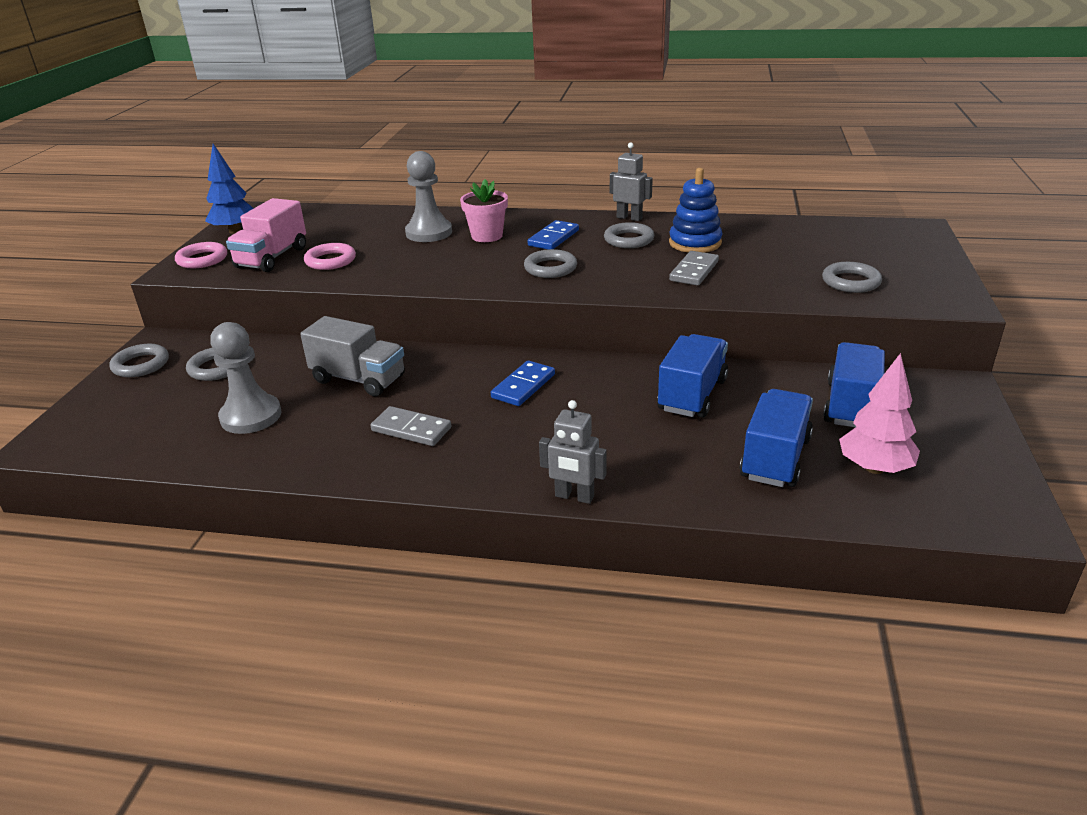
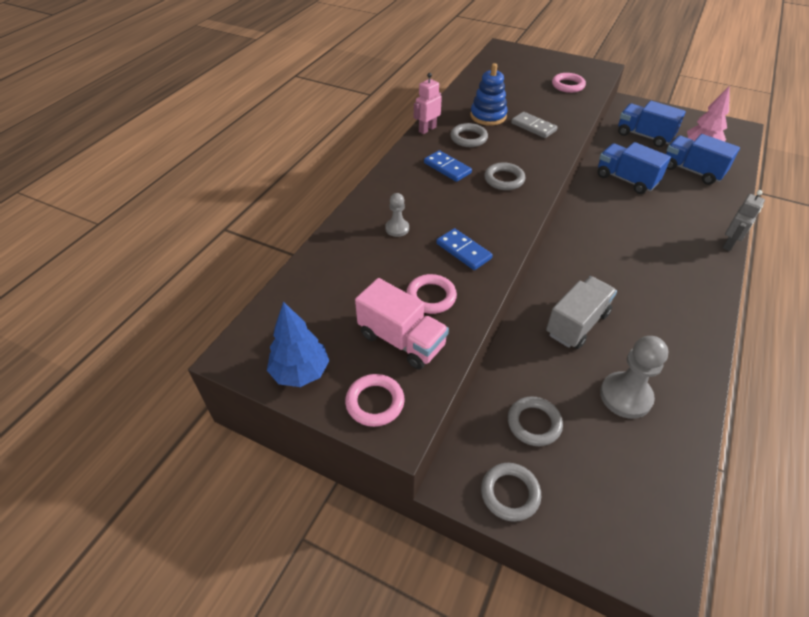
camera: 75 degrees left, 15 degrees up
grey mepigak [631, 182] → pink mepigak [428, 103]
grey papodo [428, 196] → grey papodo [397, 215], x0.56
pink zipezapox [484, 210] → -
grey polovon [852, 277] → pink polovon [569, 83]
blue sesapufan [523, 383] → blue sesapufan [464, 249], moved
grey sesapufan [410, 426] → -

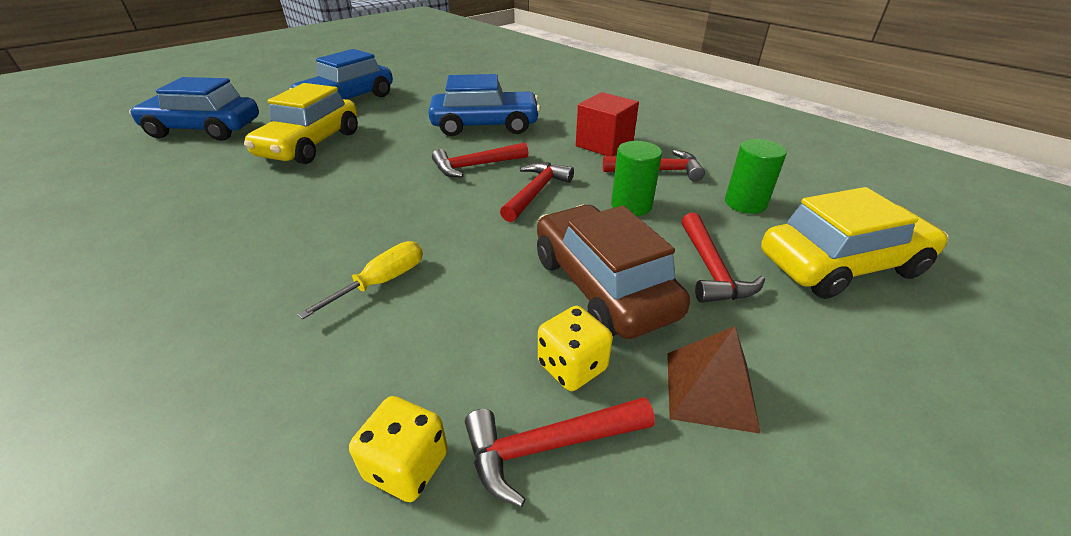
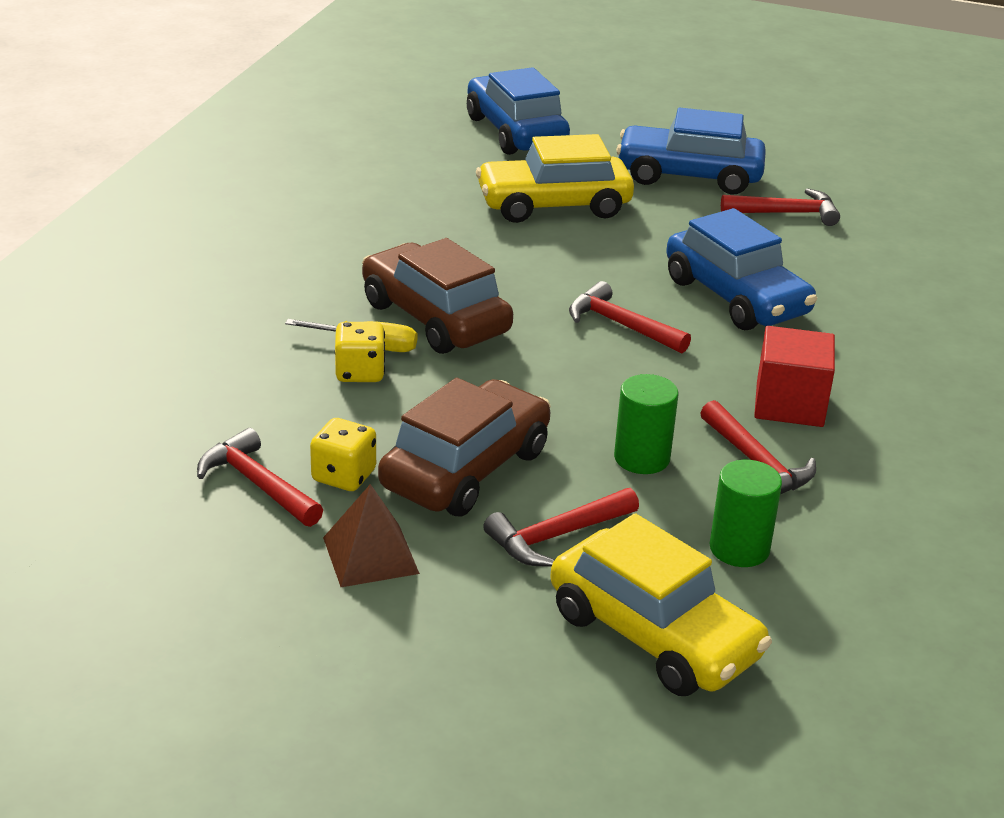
camera: 60 degrees right, 5 degrees down
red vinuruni [537, 192] → red vinuruni [780, 207], moved
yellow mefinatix [398, 449] → yellow mefinatix [360, 352], moved
- → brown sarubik [437, 296]

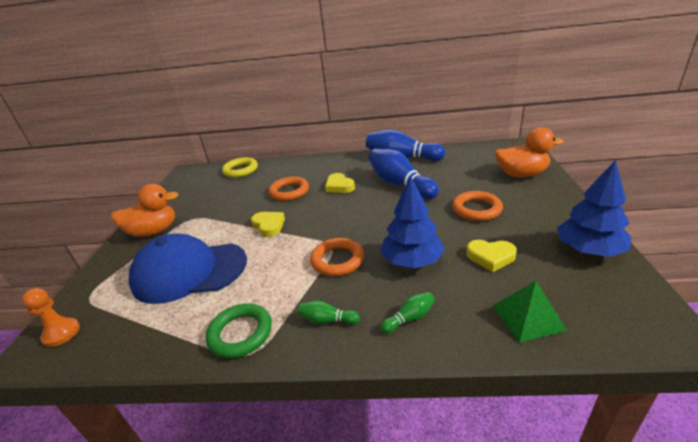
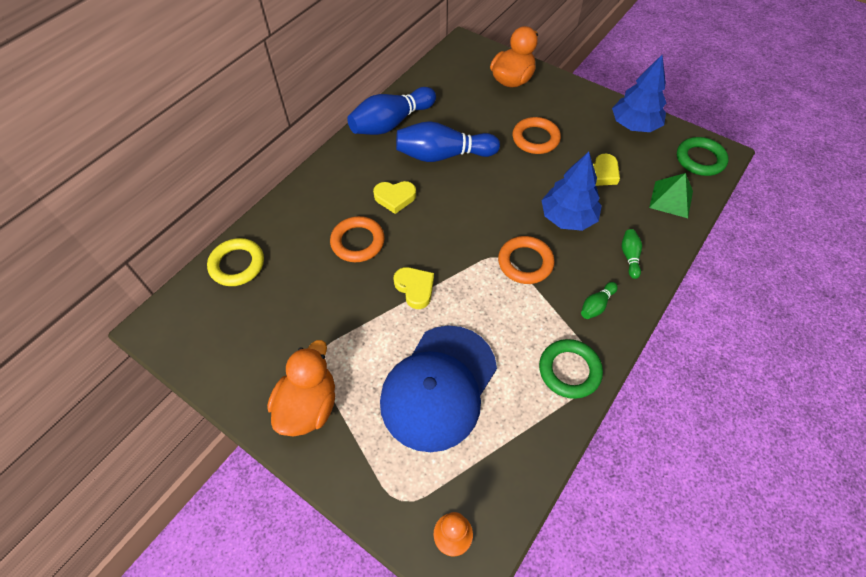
camera: 60 degrees left, 25 degrees up
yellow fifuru [268, 224] → yellow fifuru [414, 288], 60 degrees clockwise
- → green polovon [703, 156]

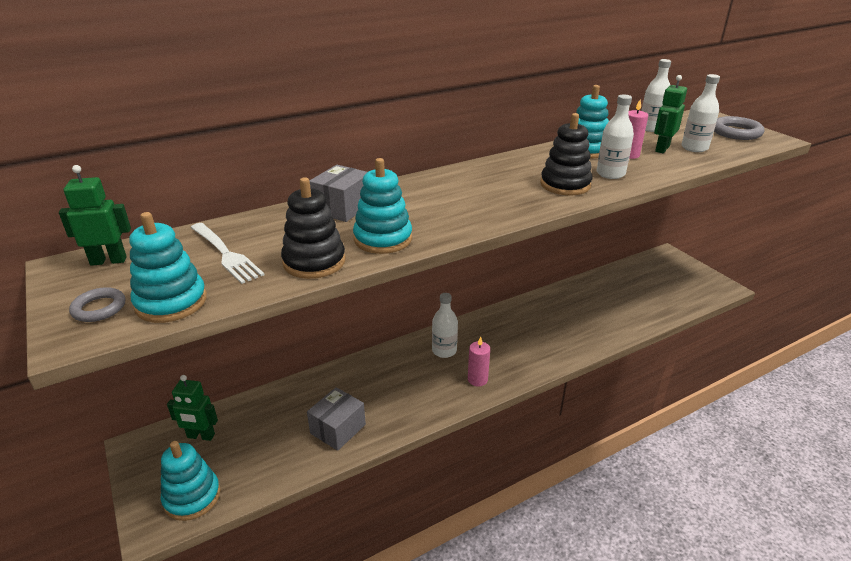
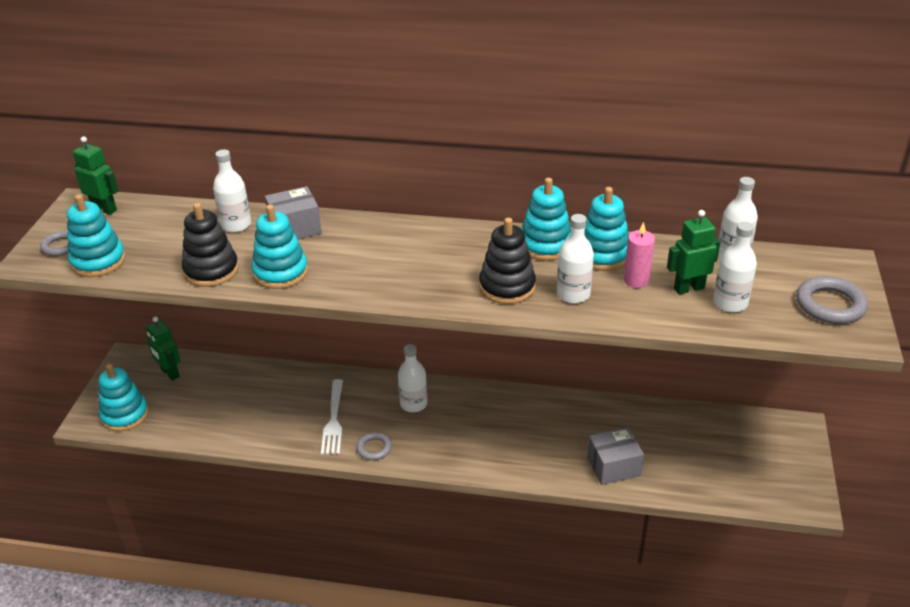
camera: 40 degrees right, 5 degrees up
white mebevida [227, 253] → white mebevida [332, 416], moved
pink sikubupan [479, 361] → -
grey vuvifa [336, 419] → grey vuvifa [615, 456], moved
- → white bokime [232, 191]
- → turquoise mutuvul [546, 219]
- → grey polovon [374, 446]

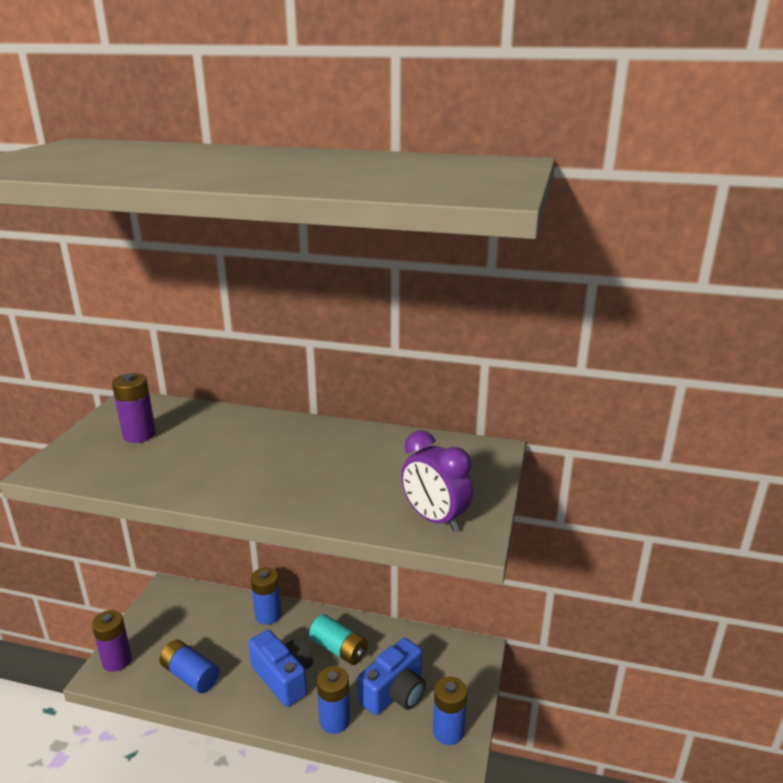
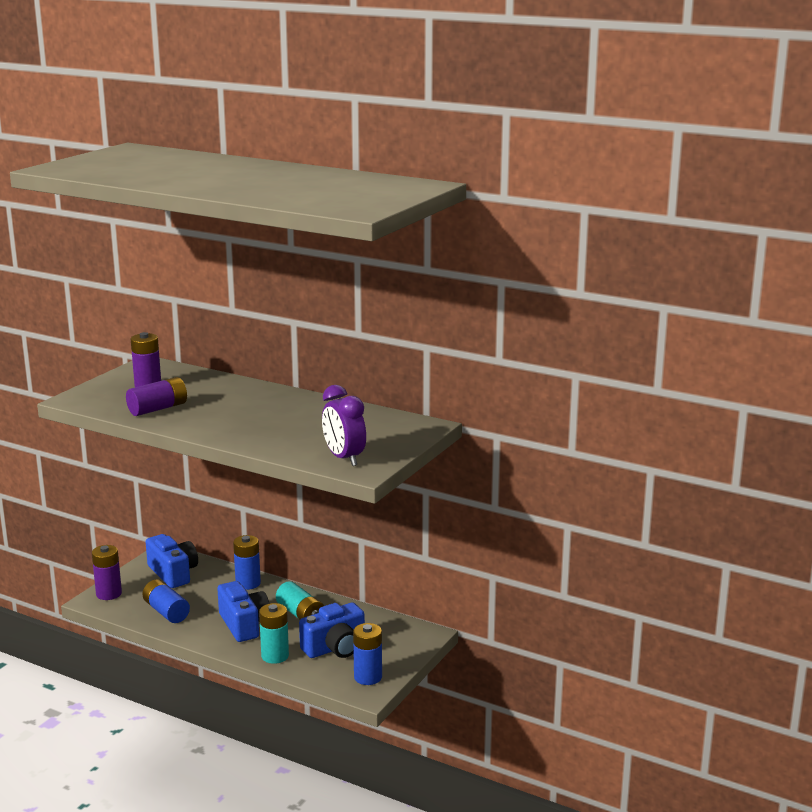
camera: 15 degrees right, 5 degrees down
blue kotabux [333, 700] → turquoise kotabux [274, 633]
- → purple kotabux [156, 396]
- → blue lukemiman [172, 561]

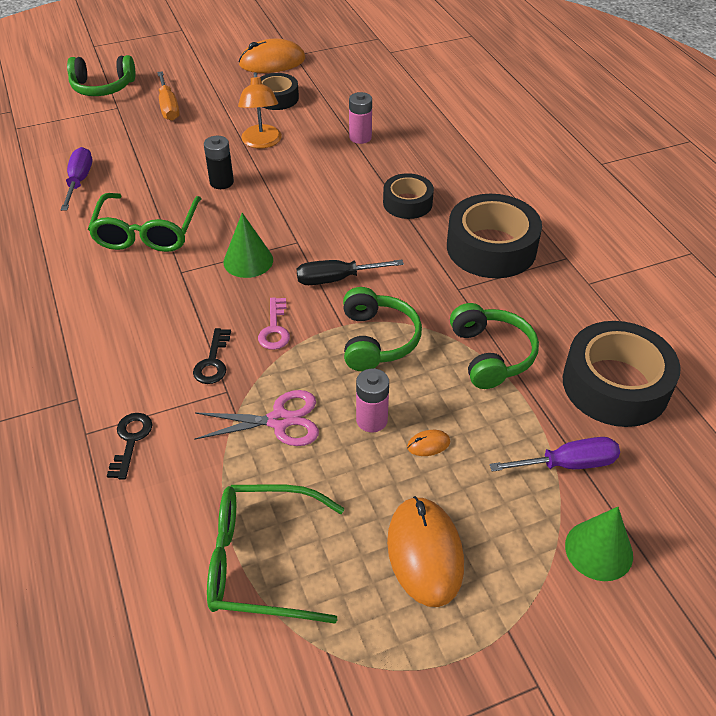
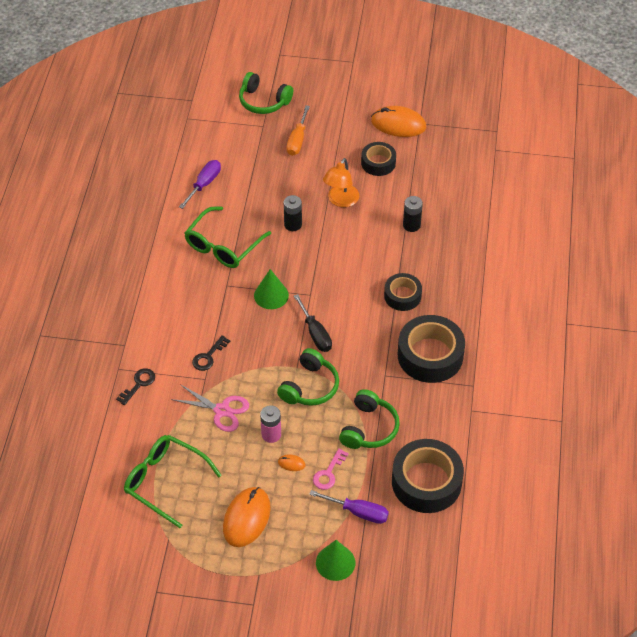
camera: 30 degrees right, 5 degrees up
pink kotabux [360, 118] → black kotabux [413, 214]
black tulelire [350, 272] → black tulelire [313, 323], 135 degrees counterclockwise
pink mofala [274, 323] → pink mofala [331, 469], moved

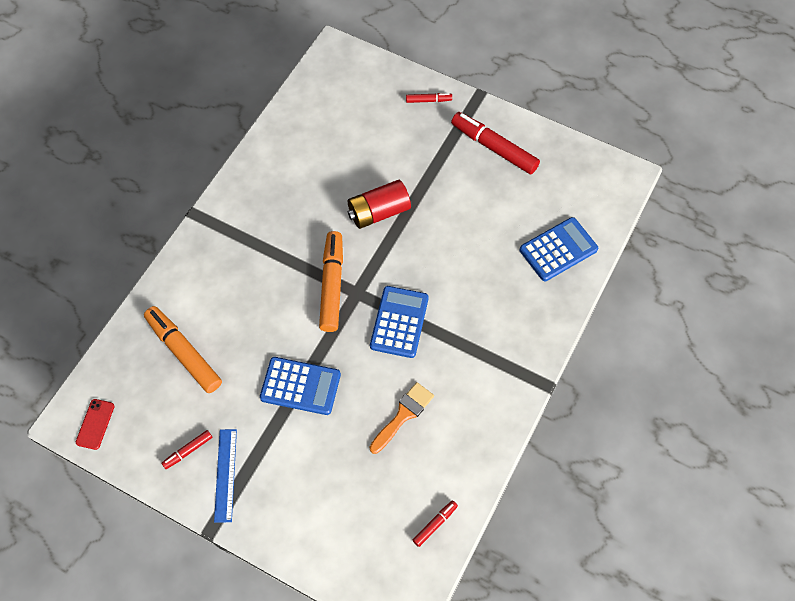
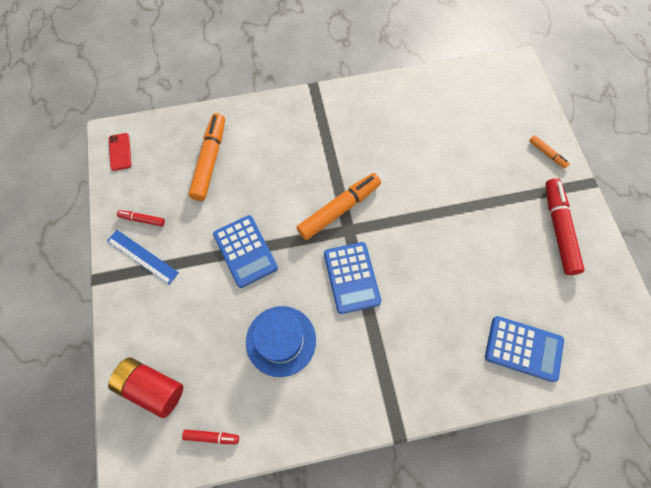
camera: 50 degrees right, 5 degrees up
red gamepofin [429, 98] → orange gamepofin [549, 151]
red kotabux [379, 204] → red kotabux [145, 387], moved
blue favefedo [399, 322] → blue favefedo [352, 278], 105 degrees clockwise
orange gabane [402, 418] → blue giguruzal [281, 341]
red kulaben [95, 424] → red kulaben [120, 152], 75 degrees counterclockwise
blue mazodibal [225, 476] → blue mazodibal [143, 257], 75 degrees clockwise

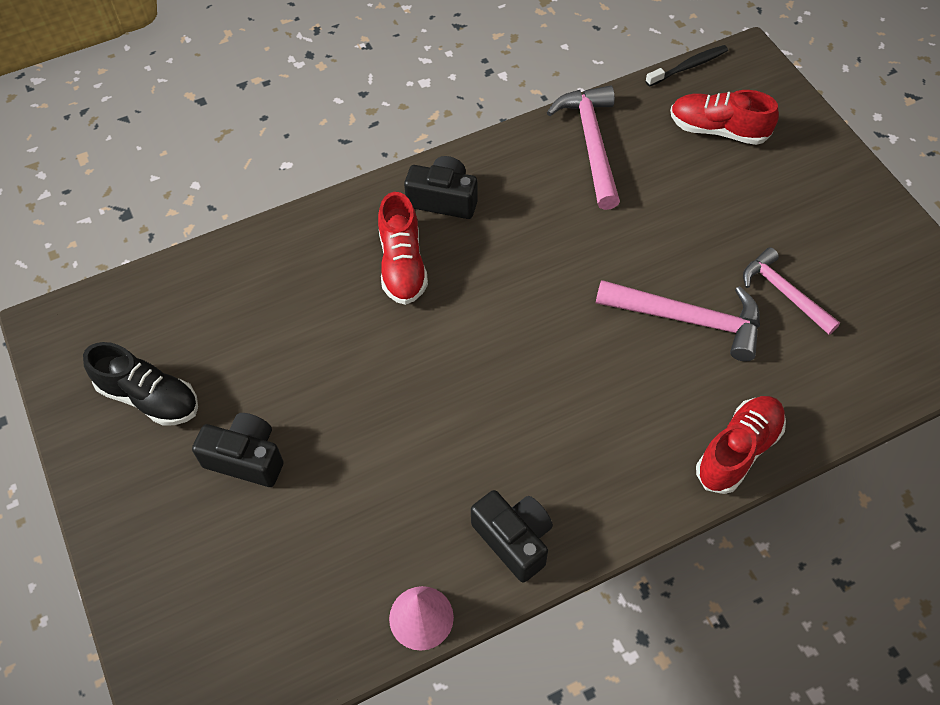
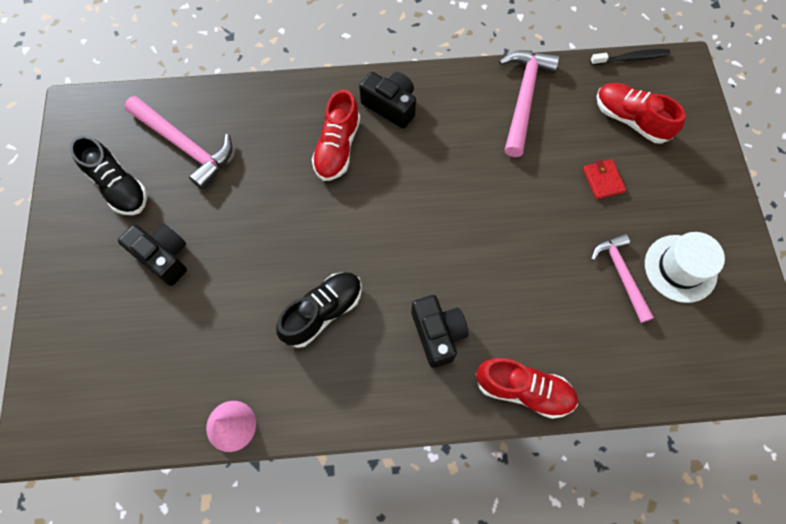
camera: 20 degrees right, 10 degrees up
pink vinuruni [678, 320] → pink vinuruni [178, 143], moved
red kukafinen [741, 445] → red kukafinen [527, 388], 45 degrees clockwise
black lukemiman [512, 536] → black lukemiman [440, 331], moved
- → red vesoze [604, 179]
- → white giguruzal [685, 267]
- → black kukafinen [319, 310]

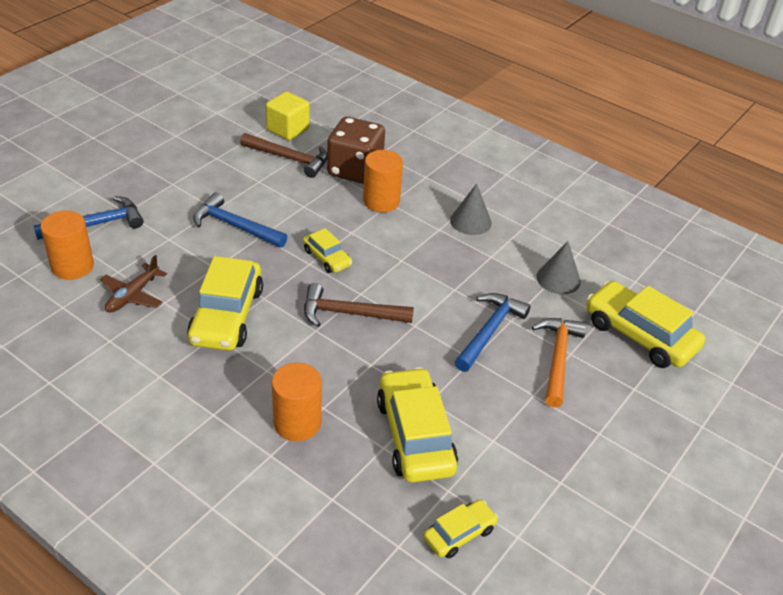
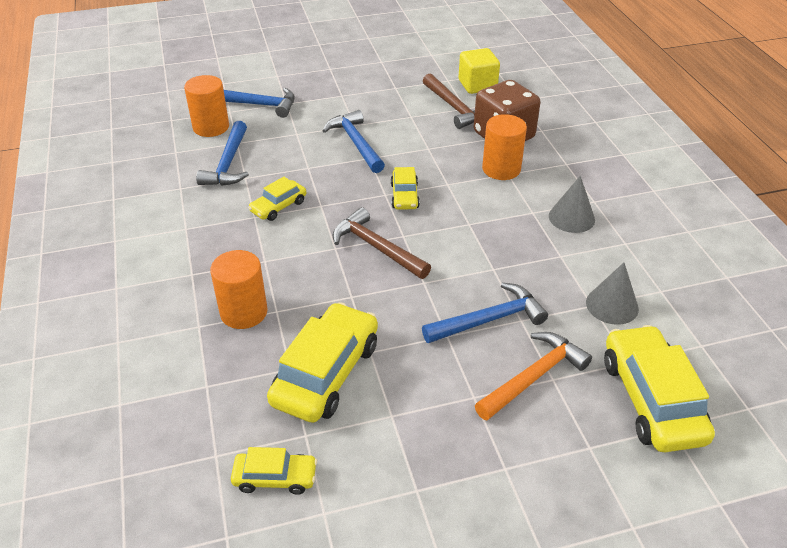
camera: 40 degrees right, 0 degrees up
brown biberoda [133, 284] → blue vinuruni [222, 153]
yellow sarubik [225, 303] → yellow sarubik [277, 199], x0.53

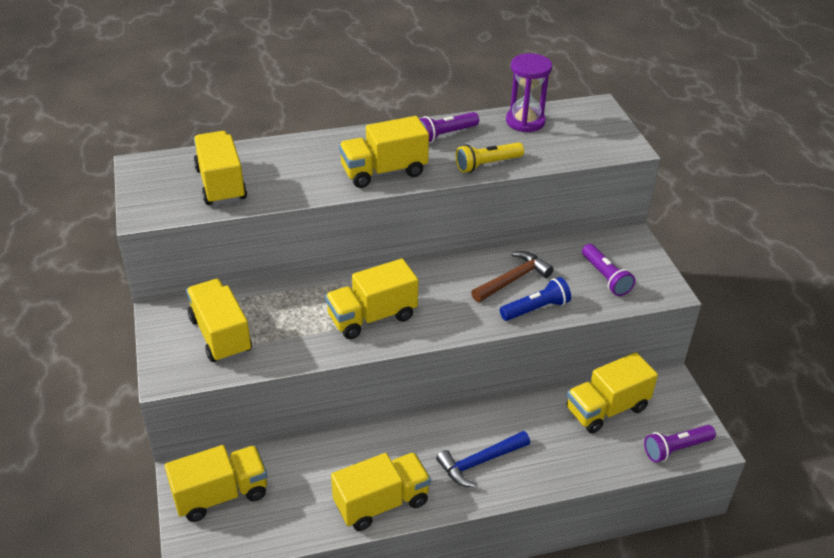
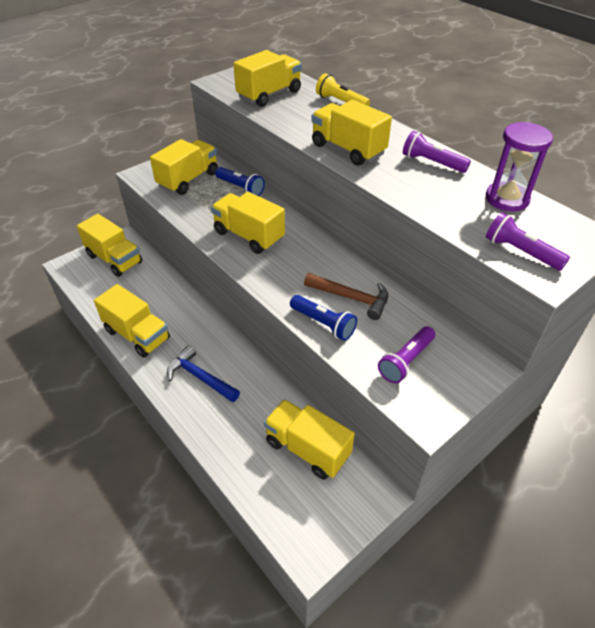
camera: 65 degrees right, 5 degrees up
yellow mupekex [490, 157] → yellow mupekex [343, 89], moved
purple mupekex [680, 443] → purple mupekex [528, 241], moved
- → blue mupekex [240, 181]

